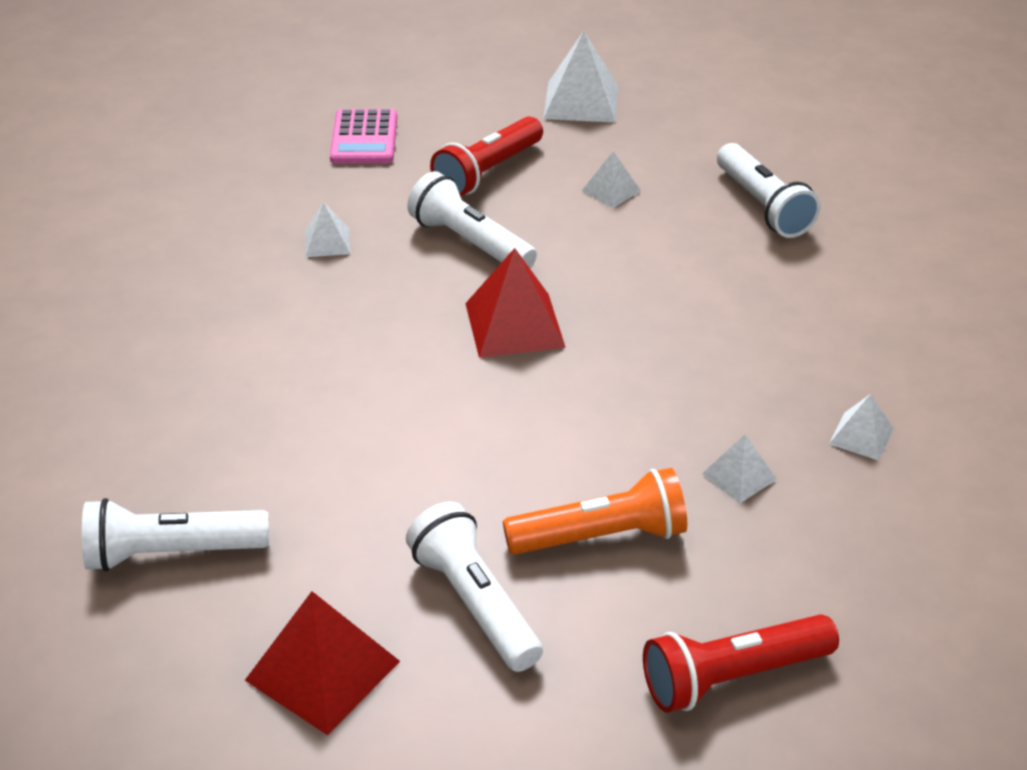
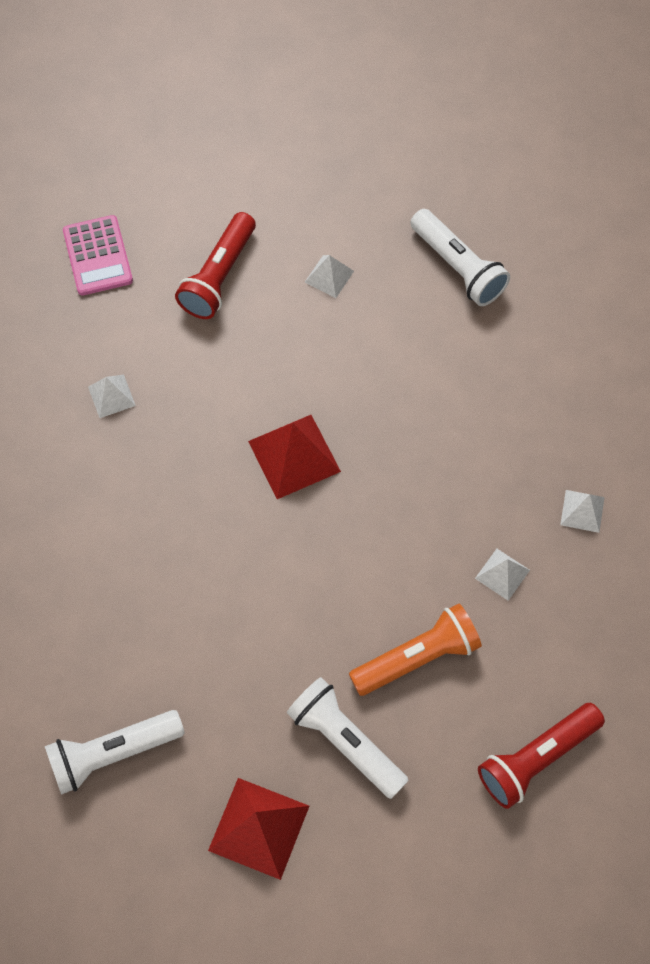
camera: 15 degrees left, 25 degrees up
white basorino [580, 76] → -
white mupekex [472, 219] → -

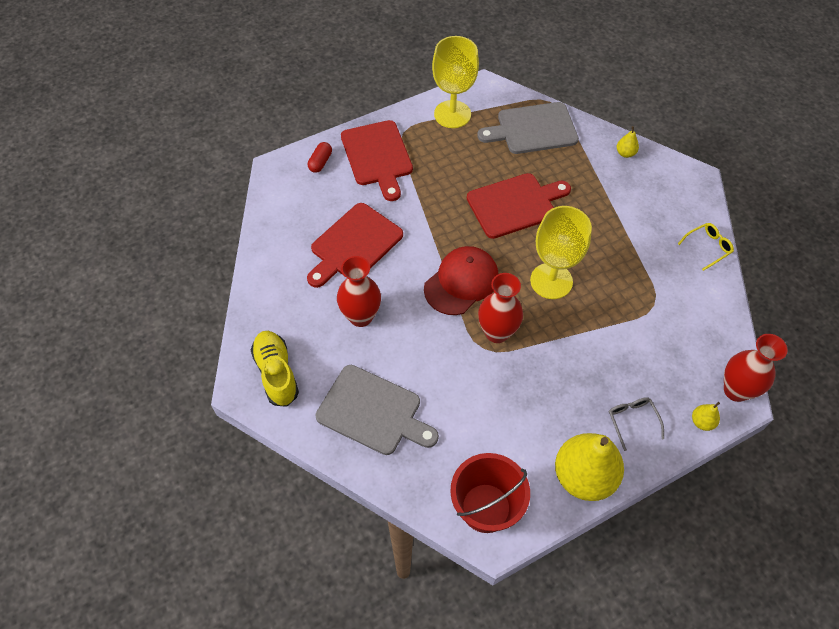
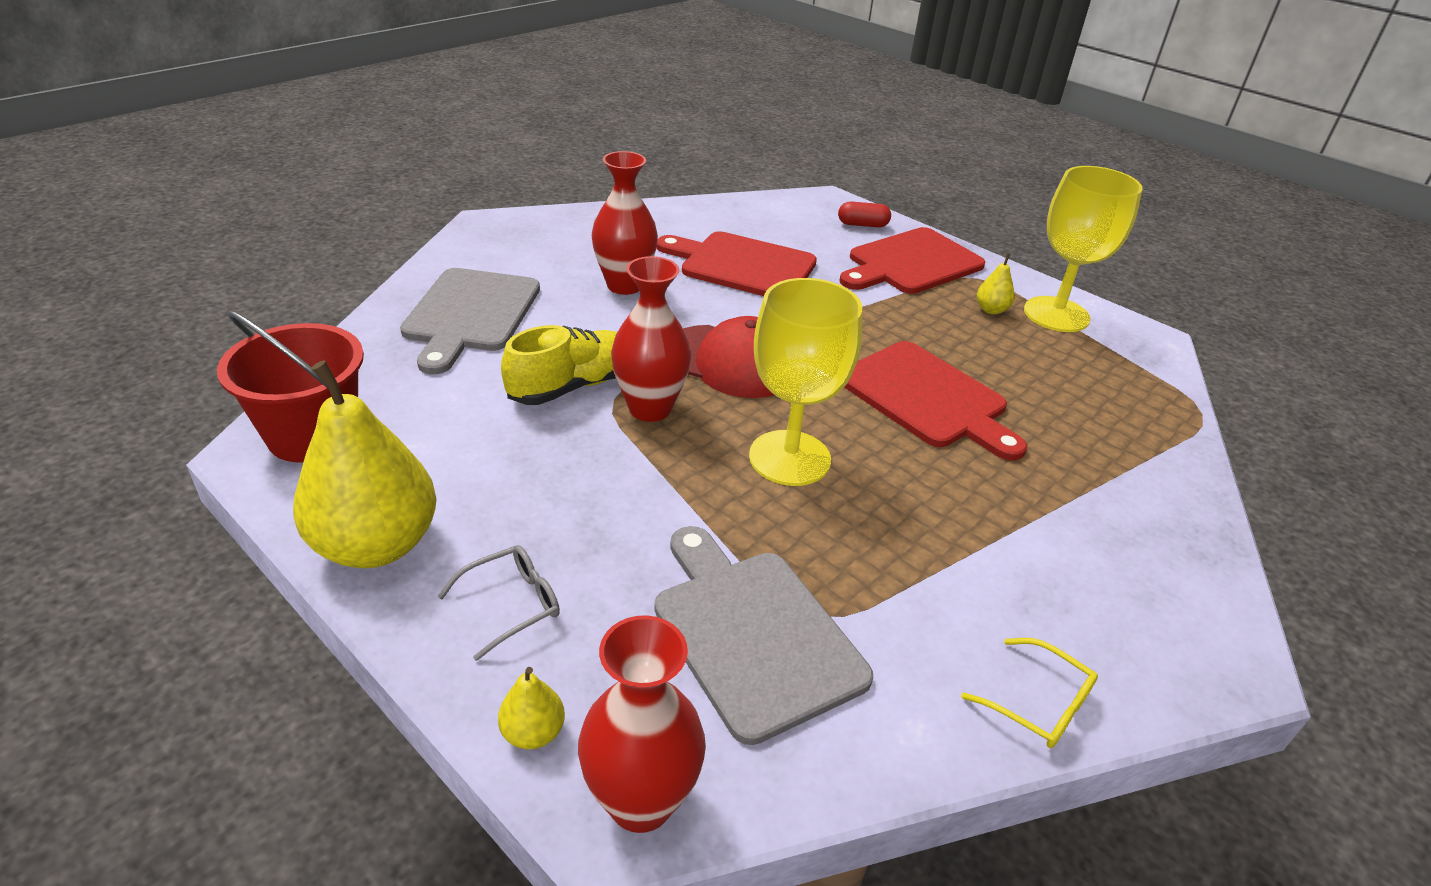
camera: 70 degrees right, 20 degrees down
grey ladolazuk [528, 128] → grey ladolazuk [763, 635], moved
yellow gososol [628, 142] → yellow gososol [996, 283], moved
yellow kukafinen [275, 369] → yellow kukafinen [559, 365], moved

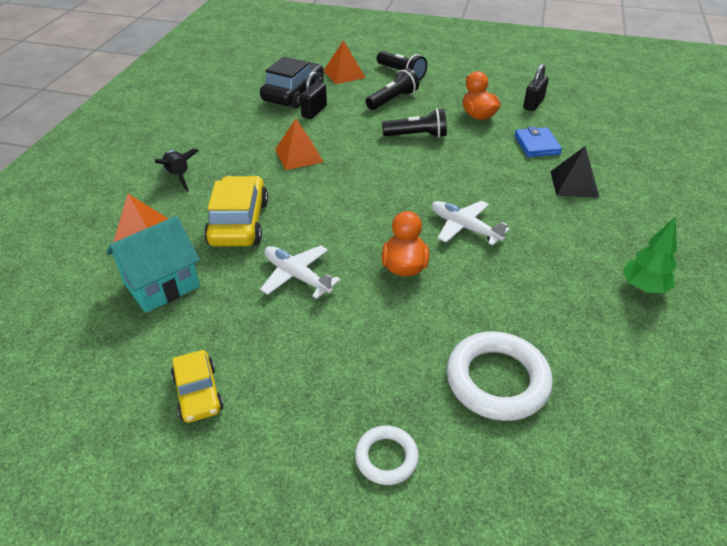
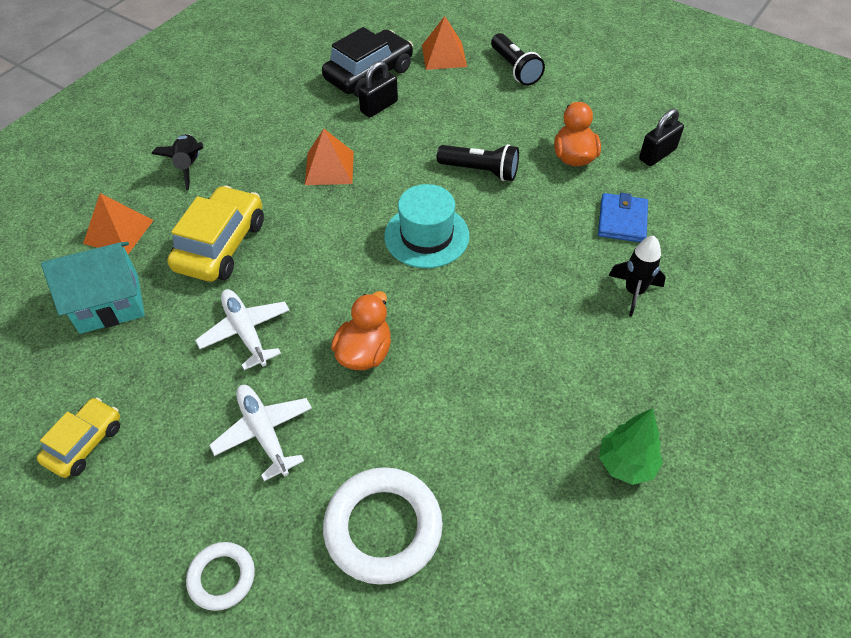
camera: 20 degrees right, 10 degrees up
black mupekex [392, 89] → -
black basorino [575, 172] → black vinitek [637, 276]
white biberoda [471, 223] → white biberoda [260, 433], moved
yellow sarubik [197, 386] → yellow sarubik [78, 437], 150 degrees counterclockwise
- → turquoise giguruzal [426, 226]

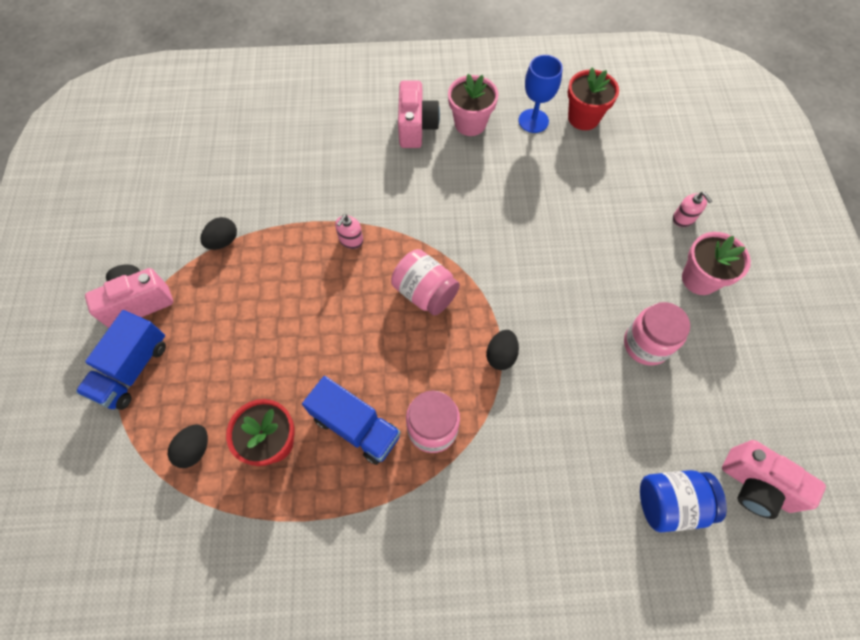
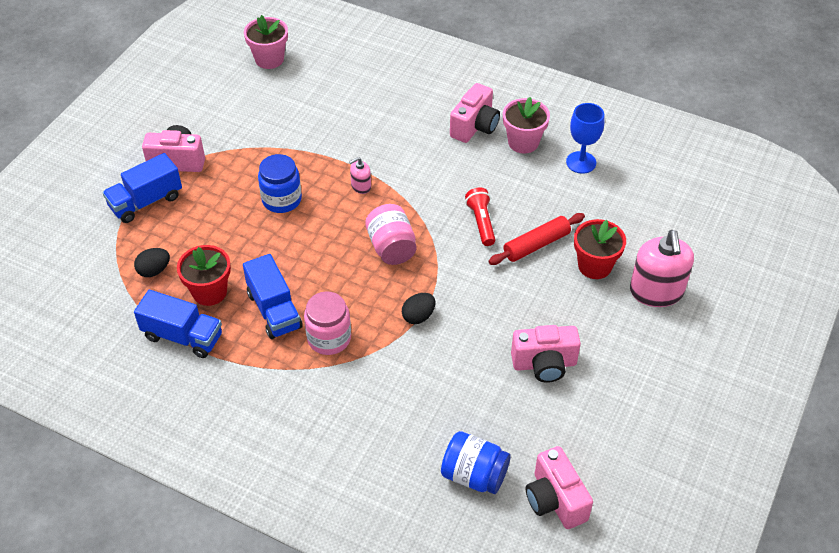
camera: 30 degrees right, 15 degrees down
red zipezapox [593, 99] → red zipezapox [600, 249], moved
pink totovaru [692, 209] → pink totovaru [662, 268], x2.14
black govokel [218, 233] → -
pink zipezapox [716, 263] → pink zipezapox [266, 42], moved
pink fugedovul [657, 333] → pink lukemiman [546, 354]
- → blue fugedovul [280, 183]
- → red mupekex [480, 216]
- → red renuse [536, 239]
- → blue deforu [178, 324]

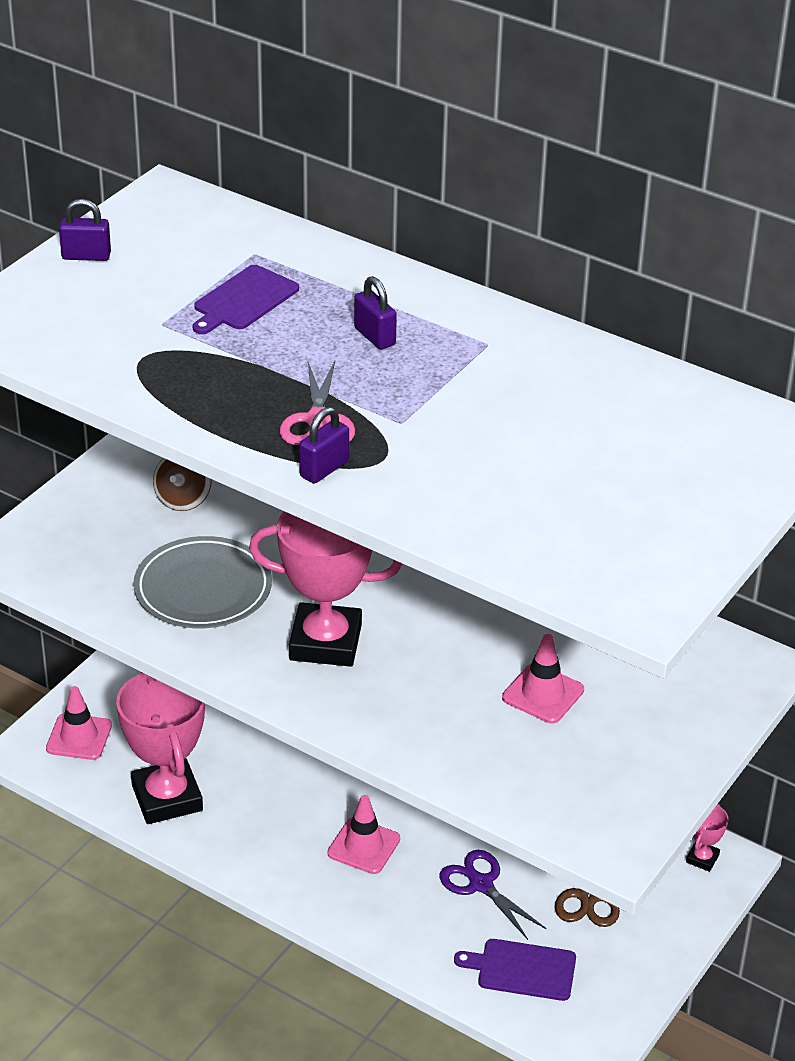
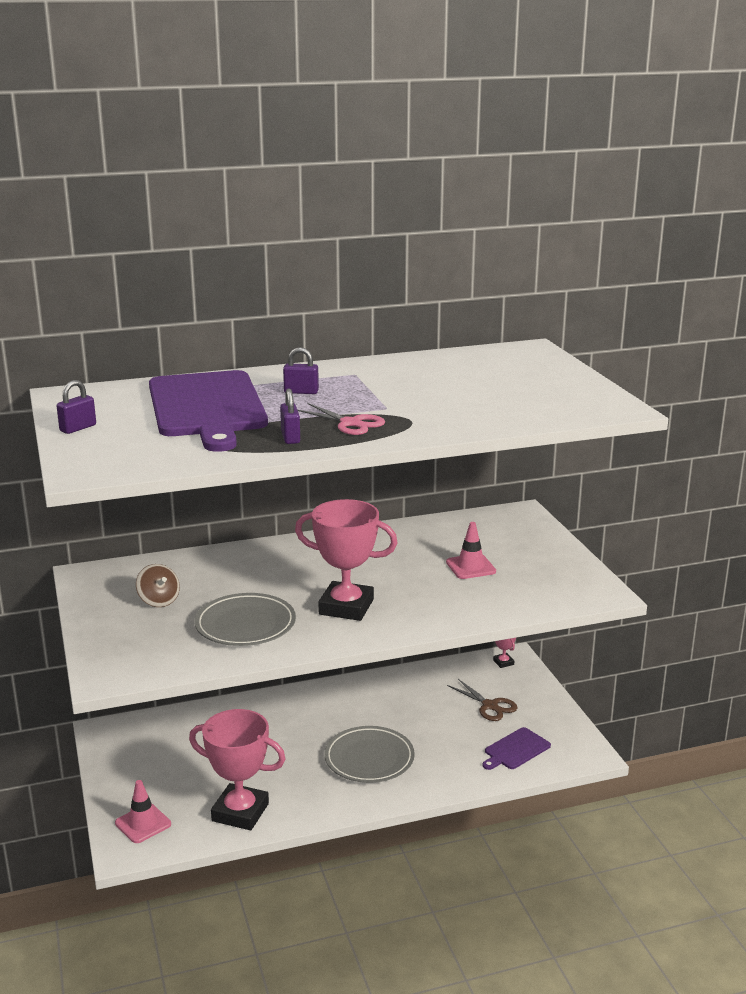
camera: 50 degrees left, 15 degrees down
purple ladolazuk [246, 299] → purple ladolazuk [208, 411], x2.28
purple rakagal [324, 445] → purple rakagal [290, 416], moved
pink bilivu [325, 589] → pink bilivu [346, 560], 60 degrees clockwise
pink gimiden [363, 834] → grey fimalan [369, 754]
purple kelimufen [493, 895] → -

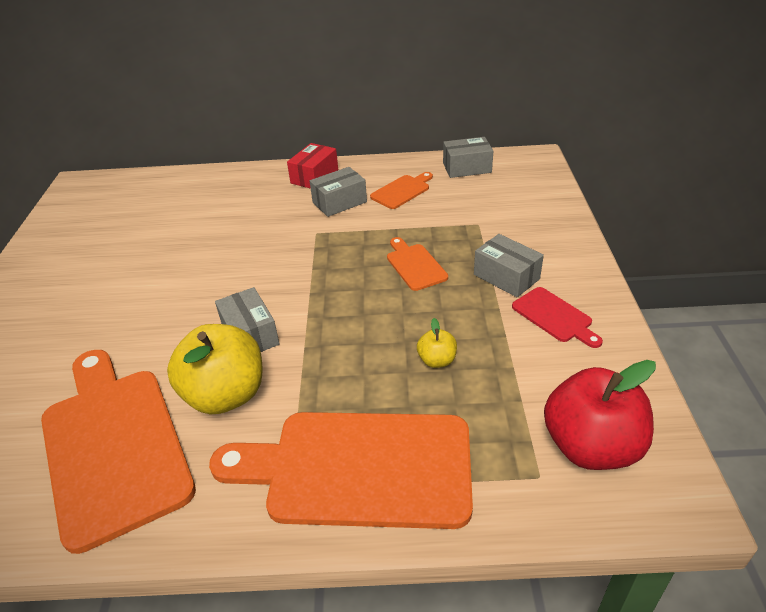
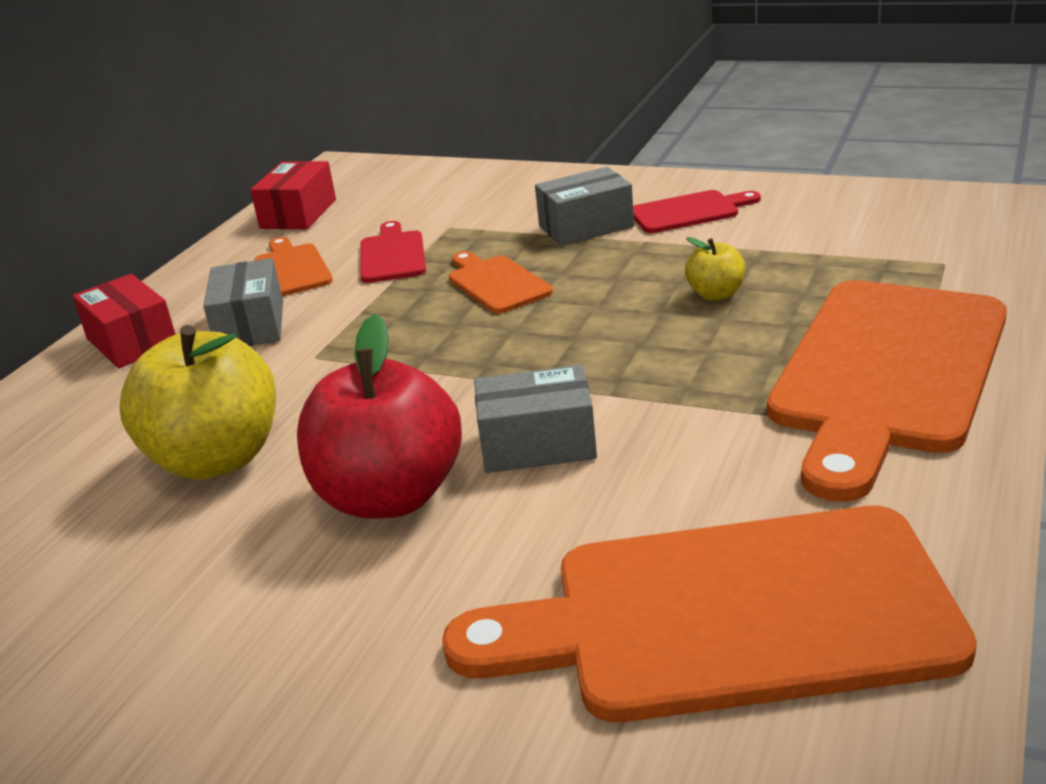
camera: 65 degrees left, 10 degrees down
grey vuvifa [468, 157] → red vuvifa [293, 195]
orange ladolazuk [417, 264] → orange ladolazuk [501, 282], 60 degrees clockwise
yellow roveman [215, 369] → yellow roveman [198, 402], moved
red roveman [600, 415] → red roveman [379, 416], moved
- → red ladolazuk [393, 252]

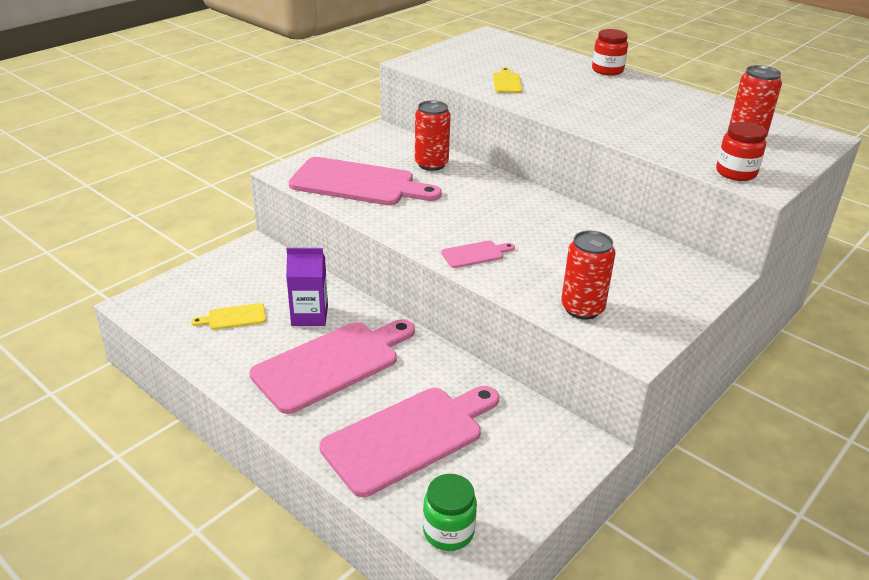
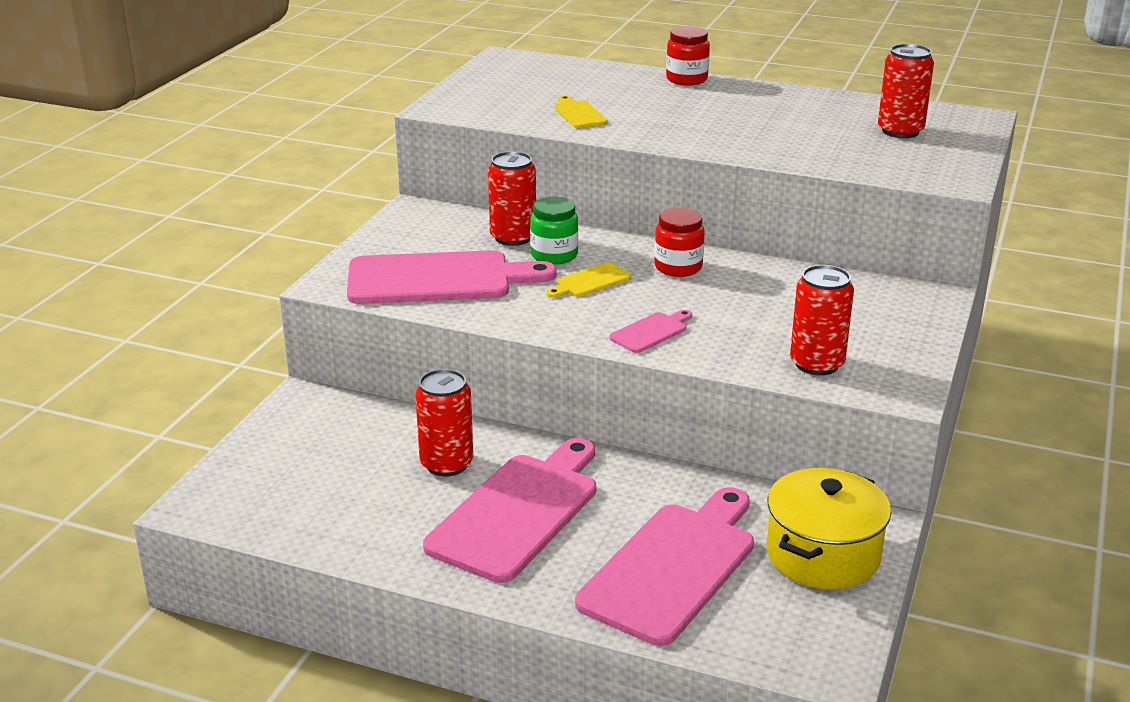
camera: 20 degrees left, 5 degrees down
red fugedovul [741, 151] → red fugedovul [679, 242], moved
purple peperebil [307, 287] → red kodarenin [444, 422]
yellow ladolazuk [228, 316] → yellow ladolazuk [589, 280], moved
green fugedovul [450, 512] → green fugedovul [554, 231], moved
- → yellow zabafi [829, 529]

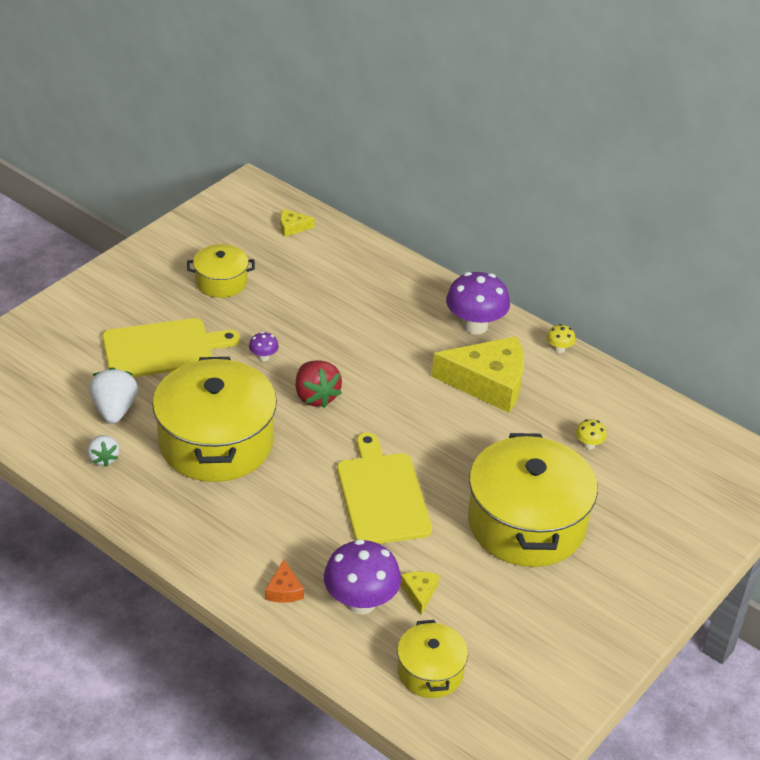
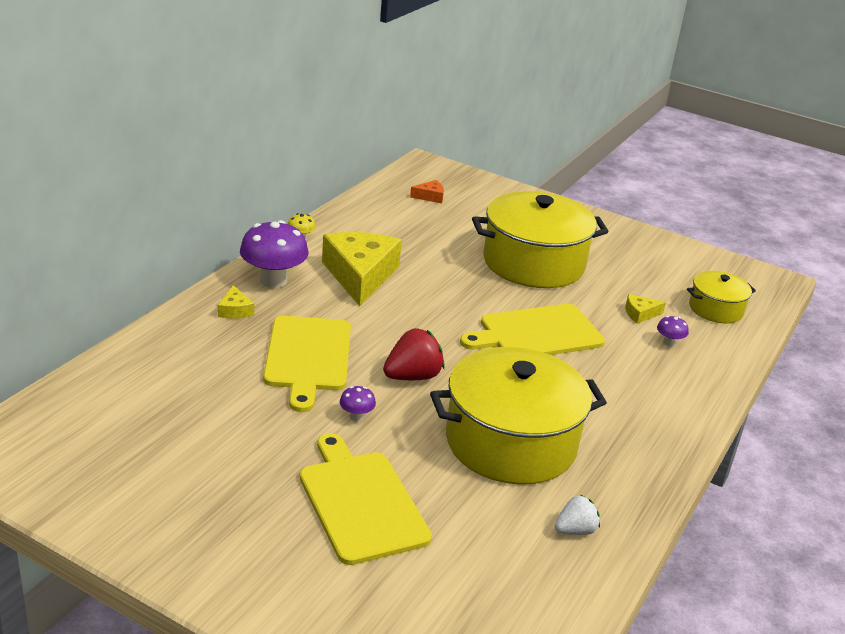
camera: 100 degrees left, 10 degrees down
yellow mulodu [298, 223] → yellow mulodu [236, 302], moved
yellow zabafi [221, 271] → -
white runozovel [113, 395] → -
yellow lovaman [591, 434] → -
purple lovaman [362, 576] → purple lovaman [672, 331], x0.45
orange mulodu [284, 581] → orange mulodu [427, 191], moved
- → yellow ladolazuk [307, 364]

